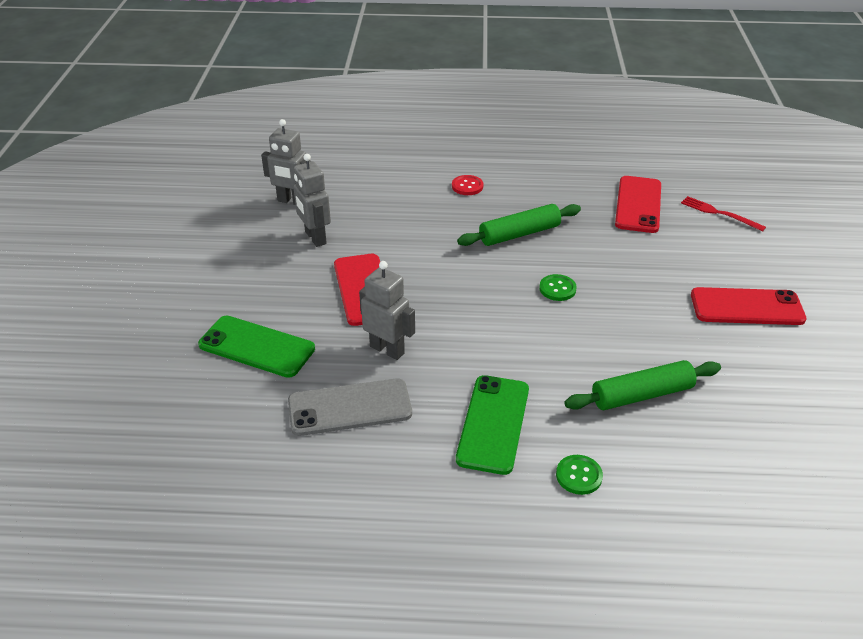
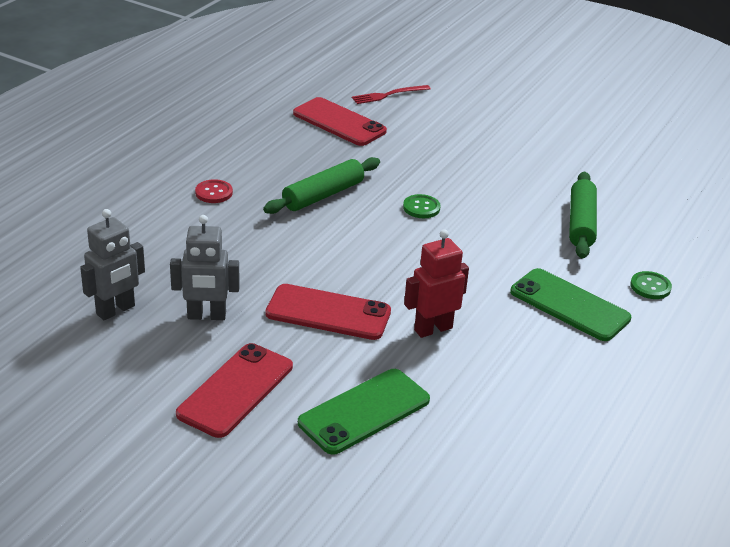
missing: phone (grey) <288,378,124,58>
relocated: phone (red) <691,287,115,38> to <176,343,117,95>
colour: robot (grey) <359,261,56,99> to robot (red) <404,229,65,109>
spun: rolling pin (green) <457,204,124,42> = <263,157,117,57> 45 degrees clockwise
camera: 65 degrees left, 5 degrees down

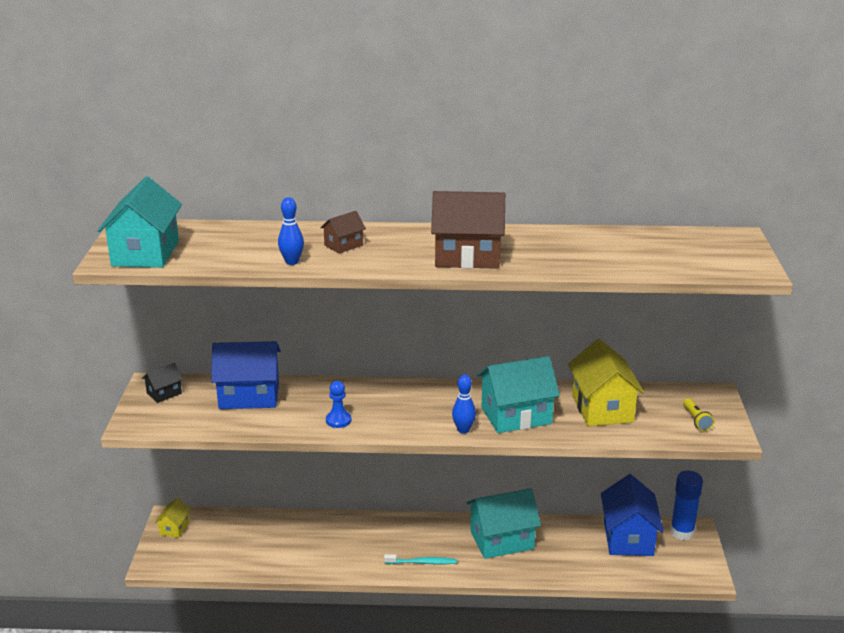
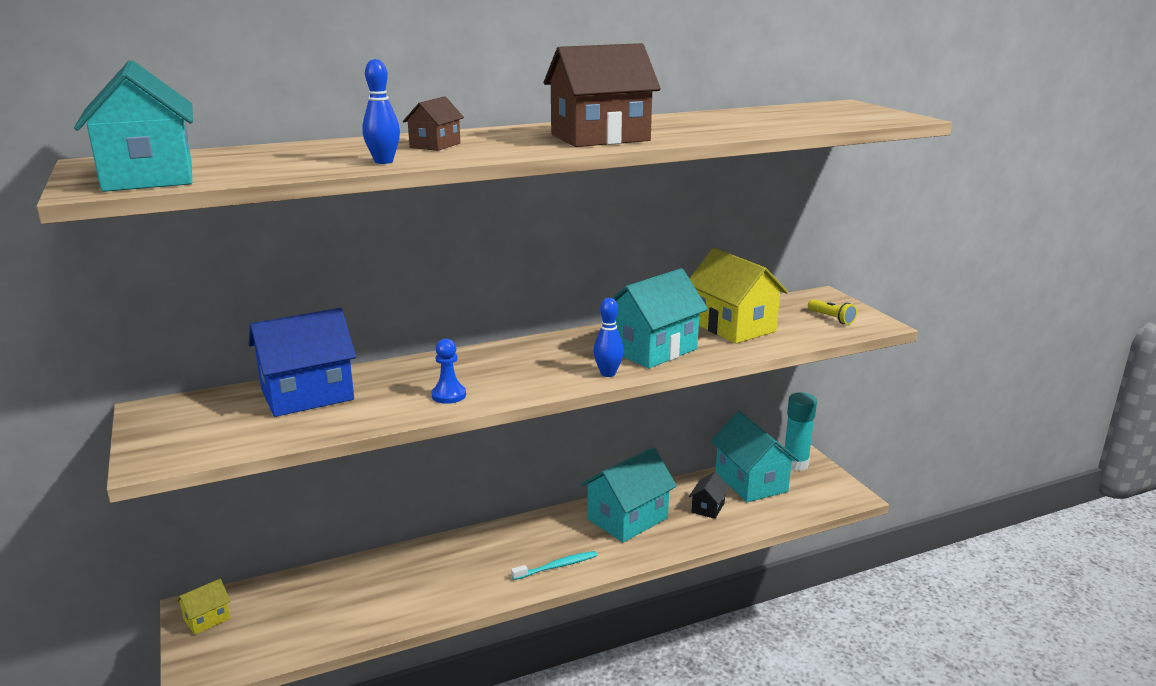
relocated: house (black) <142,363,41,40> to <689,472,40,47>
colour: house (blue) <601,474,63,82> to house (turquoise) <711,411,88,91>; glue stick (blue) <670,471,33,69> to glue stick (turquoise) <784,392,33,79>
spun: house (yellow) <155,498,36,40> = <176,579,55,56> 60 degrees clockwise
camera: 25 degrees left, 5 degrees down

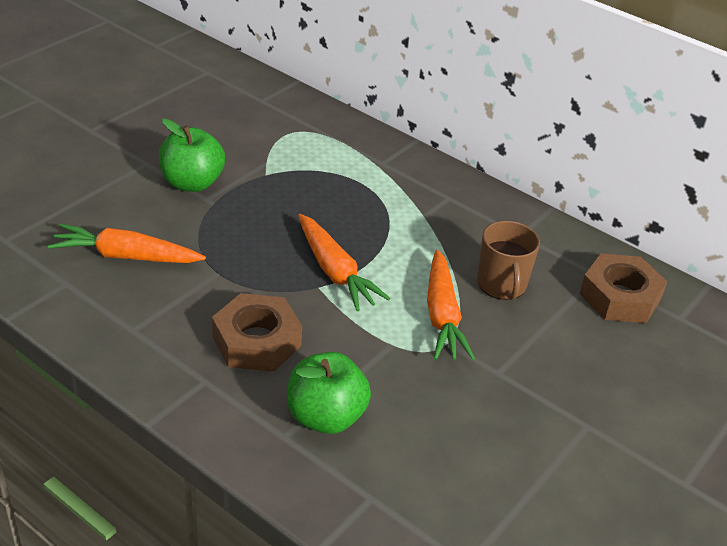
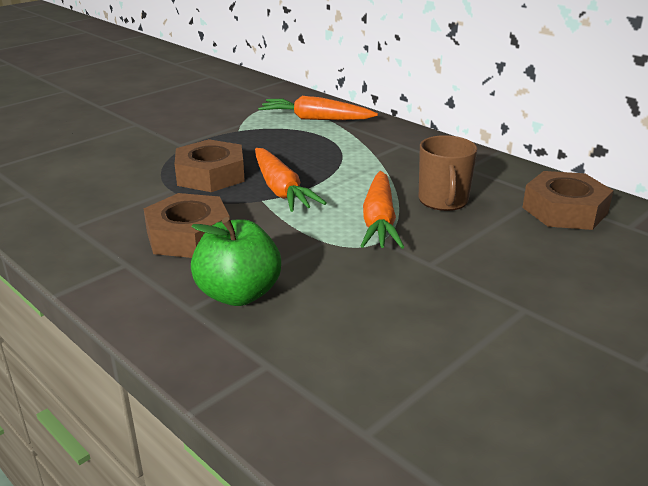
missing: apple (green) <159,119,66,73>
appeared: nut (brown) <175,139,70,53>
relocated: carrot (orange) <48,224,158,39> to <258,96,120,24>
camera: 10 degrees right, 10 degrees down

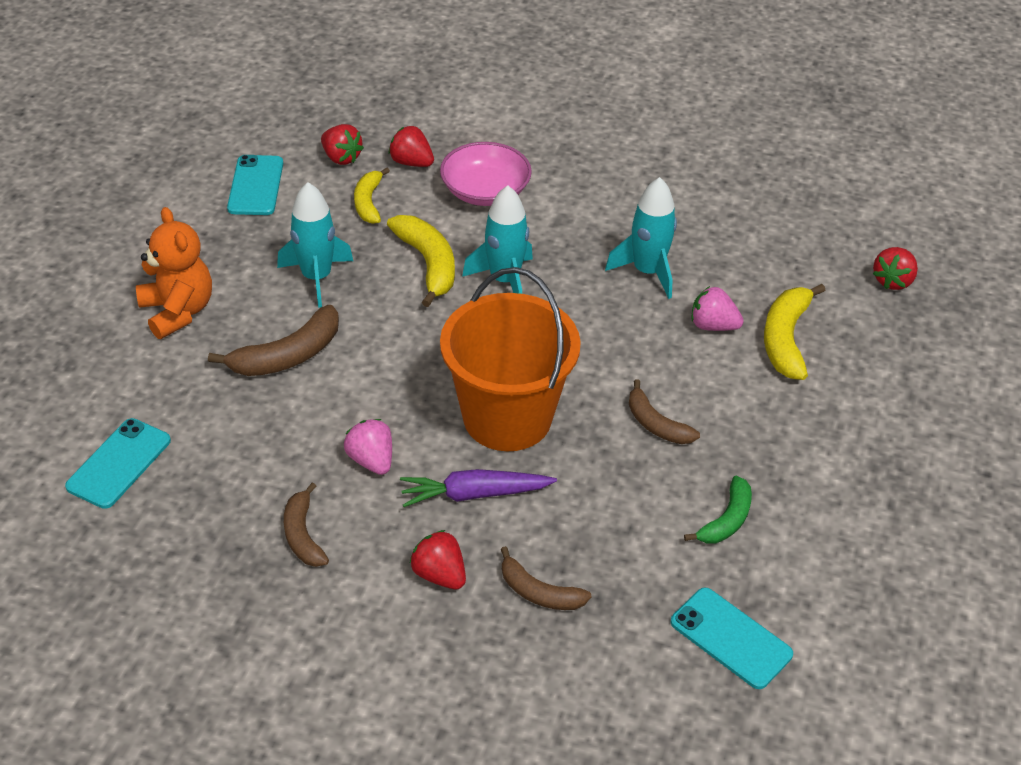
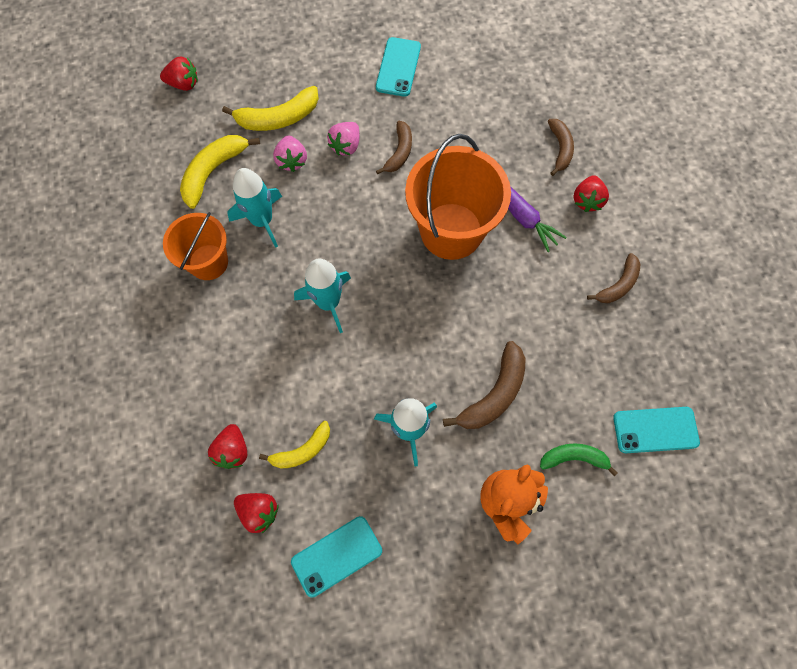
missing: bowl (pink) <440,142,92,64>
appeared: bucket (orange) <163,212,65,68>
relocated: strawberry (pink) <344,419,48,56> to <327,122,32,34>; banana (yellow) <387,215,68,92> to <180,135,80,74>; phone (turquoise) <671,587,122,102> to <376,37,45,60>; banana (green) <684,475,68,68> to <540,443,78,33>
spun: banana (brown) <208,305,131,71> = <443,341,82,88> 105 degrees clockwise; strawberry (red) <321,124,43,41> = <234,493,45,40> 105 degrees clockwise
camera: 120 degrees left, 25 degrees up

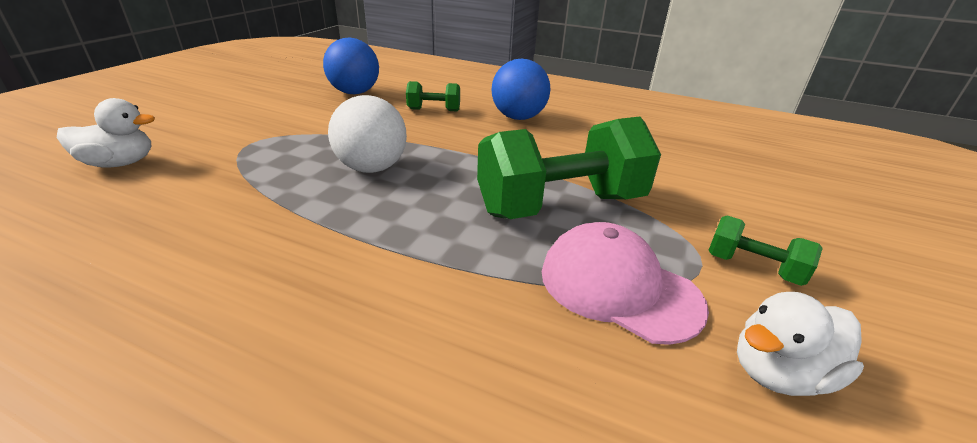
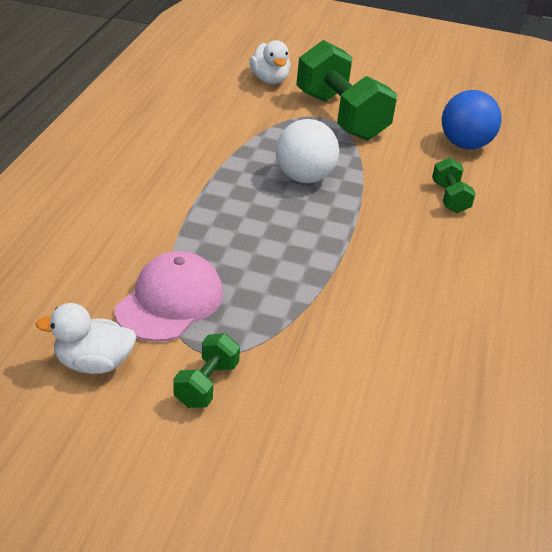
missing: ball (blue) <491,59,59,61>
relocated: dumbbell (green) <477,117,184,102> to <296,40,101,101>
spun: duck (white) <737,292,127,104> = <36,303,101,71> 60 degrees counterclockwise
camera: 80 degrees right, 5 degrees up

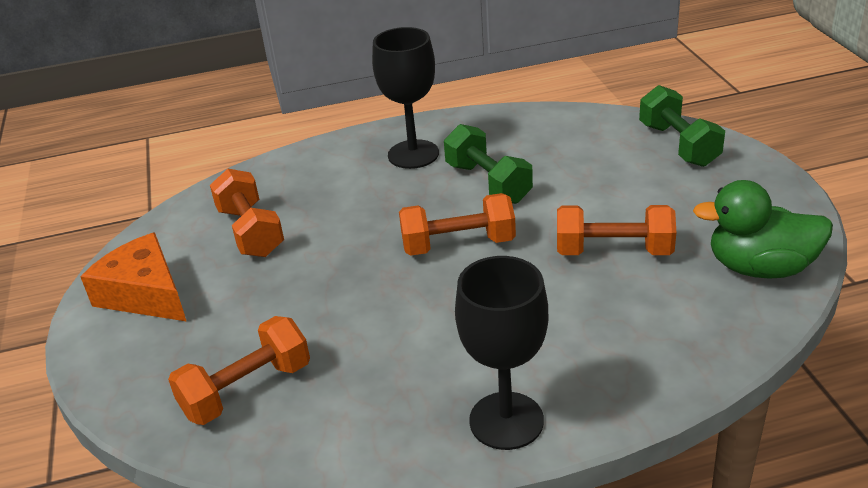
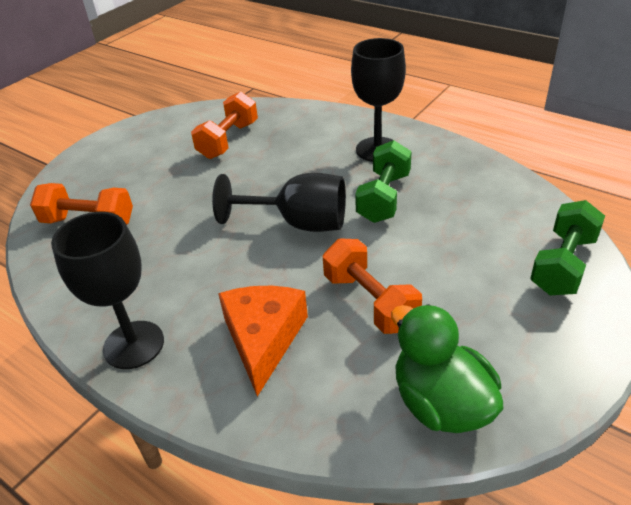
relocated: cheese (orange) <80,232,106,89> to <218,286,90,111>
exchanged: dumbbell (orange) <399,193,117,63> to goblet (black) <212,173,134,59>
camera: 50 degrees right, 5 degrees up

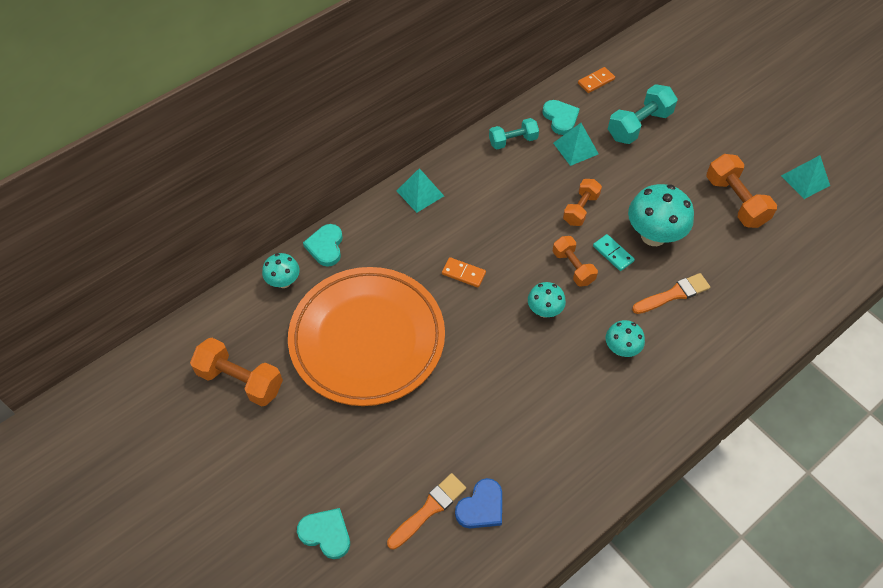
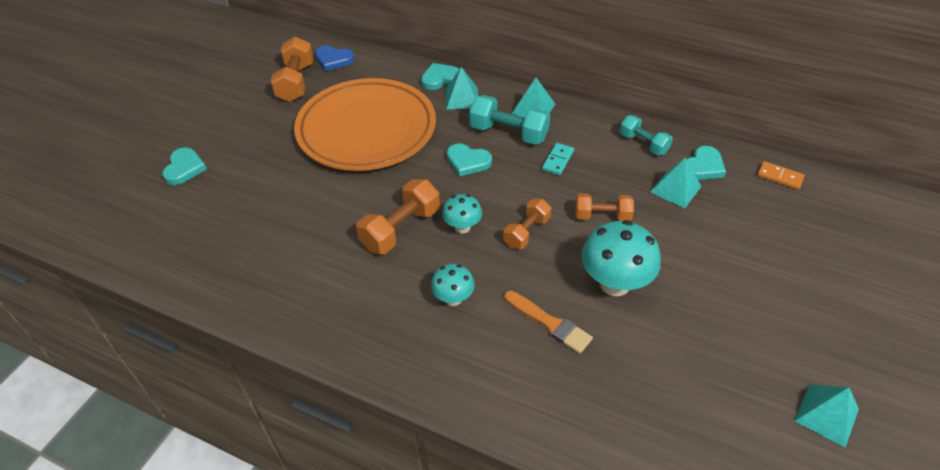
missing: mushroom (turquoise) <262,253,38,35>; brush (orange) <387,473,79,77>
appeared: pyramid (turquoise) <445,67,33,42>
relocated: heart (blue) <455,478,47,50> to <315,45,40,26>; domino (turquoise) <593,234,42,37> to <542,143,32,32>; dumbbell (turquoise) <608,84,70,60> to <469,95,81,50>; dumbbell (orange) <706,154,71,74> to <356,179,84,75>
exchanged: domino (orange) <442,257,44,31> to heart (turquoise) <447,143,45,34>
camera: 65 degrees right, 10 degrees down

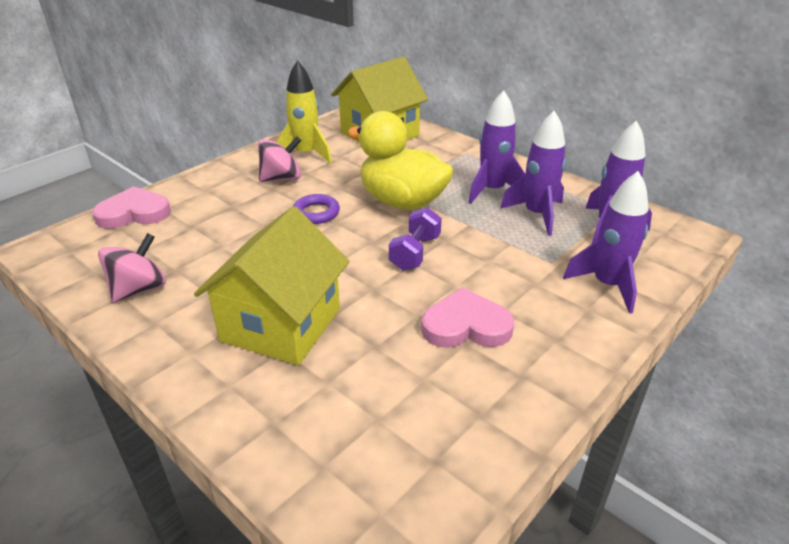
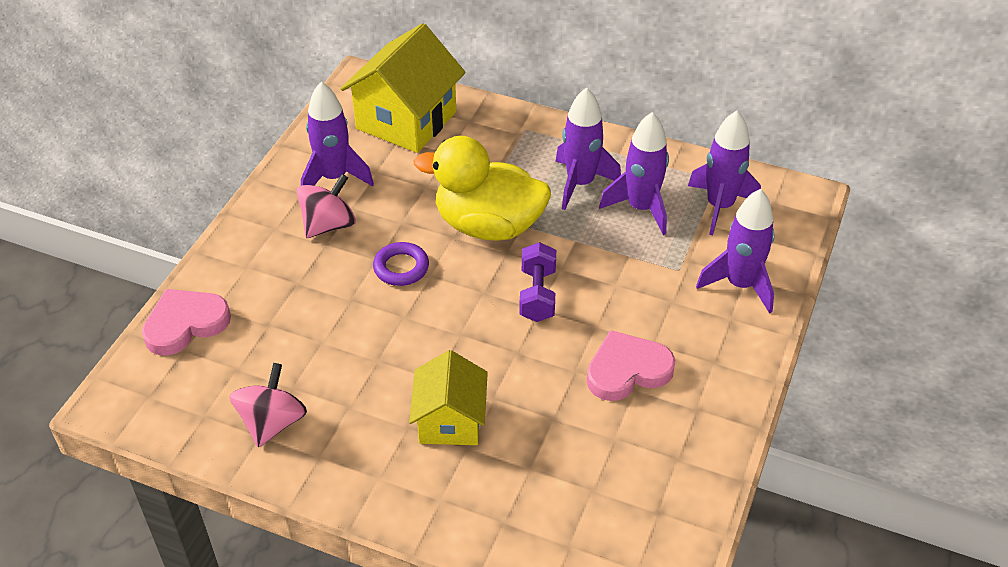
colour: rocket (yellow) <276,61,56,102> to rocket (purple) <301,82,73,104>
size: house (yellow) <194,206,156,159> = <409,350,79,95> x0.63
camera: 20 degrees left, 10 degrees up

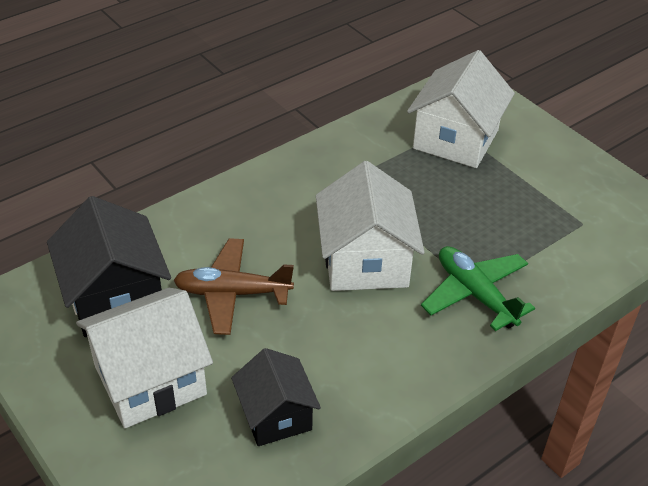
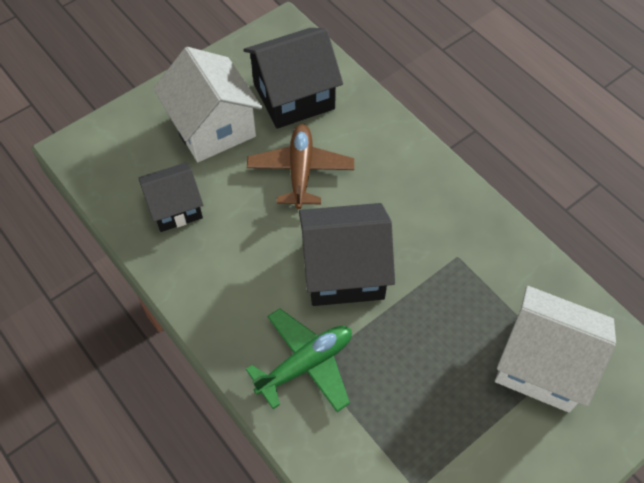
colour: house (white) <316,161,109,130> to house (black) <299,203,96,103>
camera: 90 degrees right, 15 degrees up

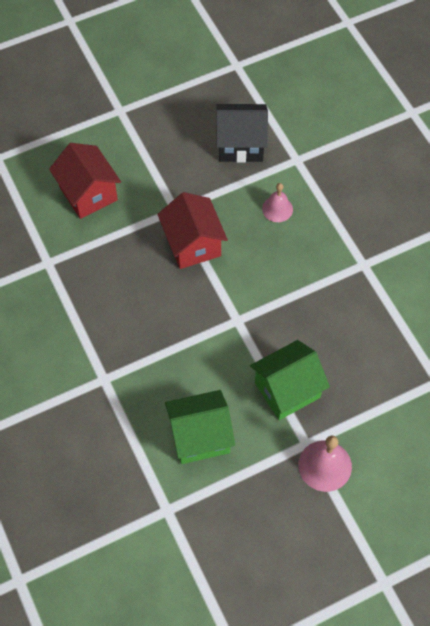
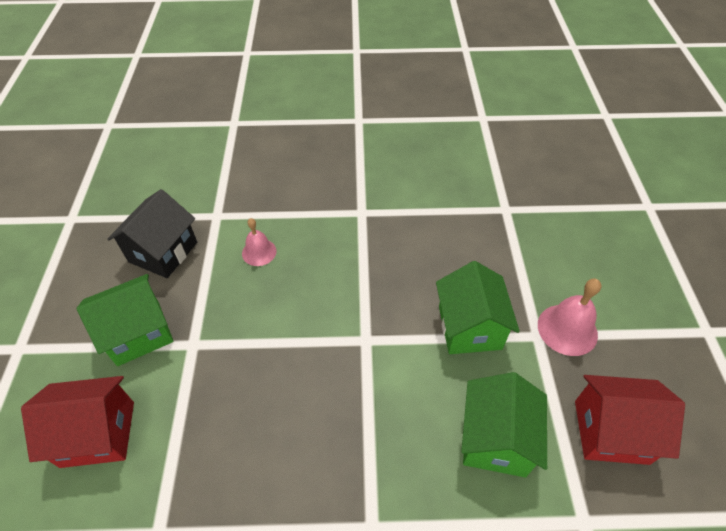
appeared: house (green) <77,274,97,92>
relocated: house (red) <158,192,70,77> to <575,375,110,90>
camera: 65 degrees left, 10 degrees down

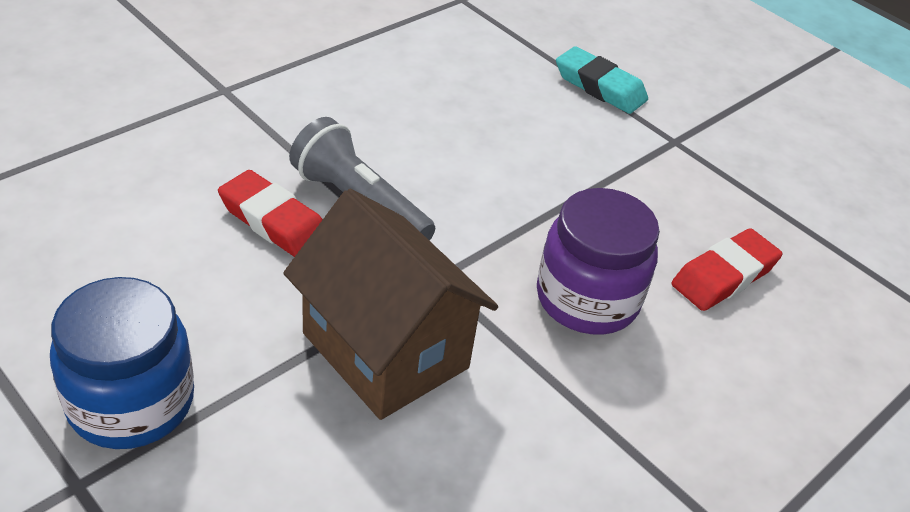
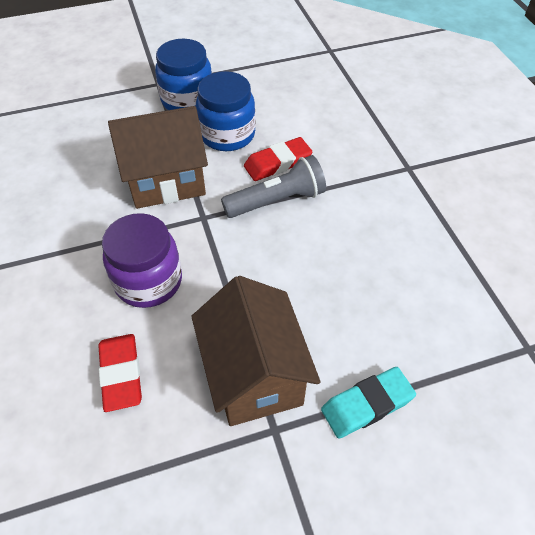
appeared: house (brown) <191,276,129,150>; jar (blue) <196,71,60,80>
camera: 120 degrees right, 10 degrees up

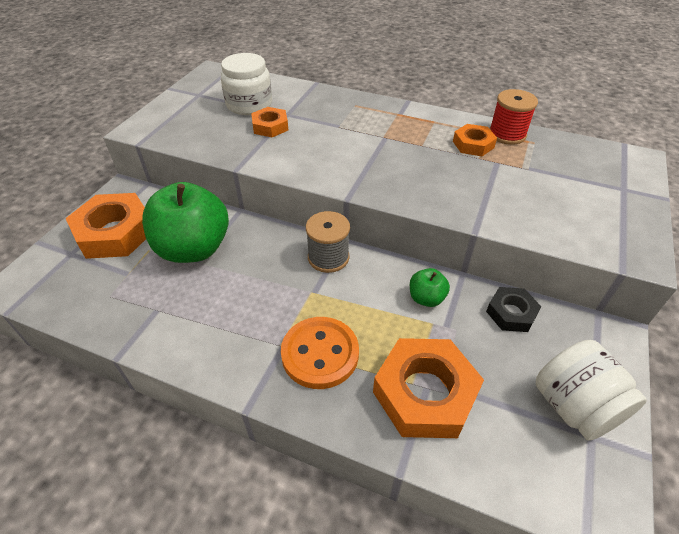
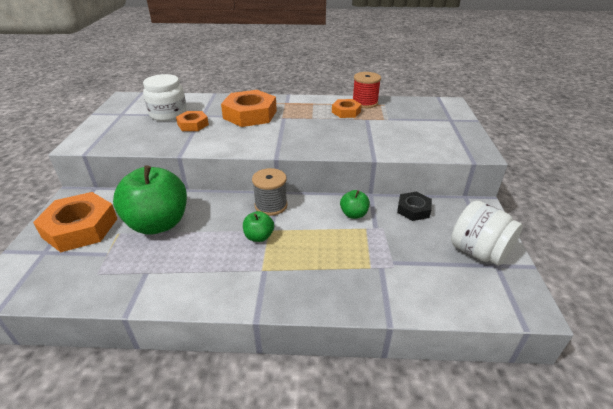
missing: button (orange) <281,317,78,72>
appeared: apple (green) <243,211,31,31>
relocated: nut (orange) <373,338,111,100> to <221,90,56,37>
camera: 20 degrees left, 10 degrees down

